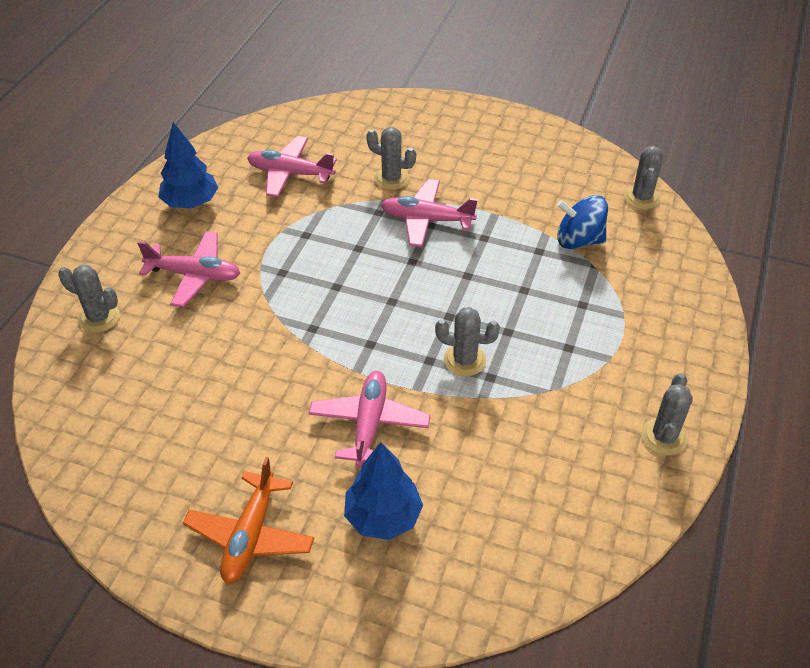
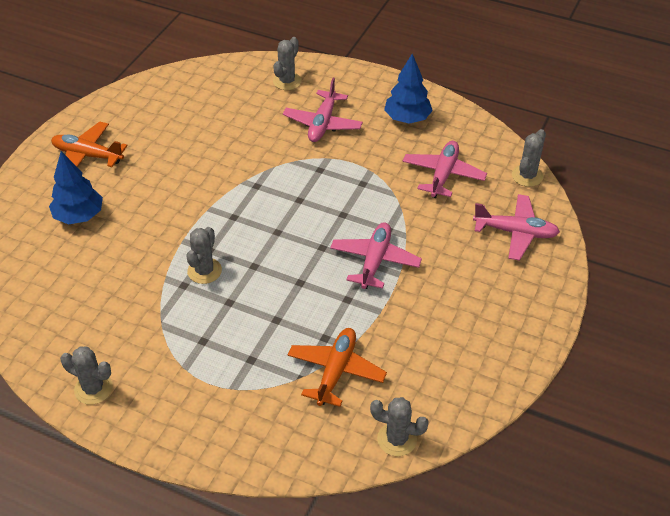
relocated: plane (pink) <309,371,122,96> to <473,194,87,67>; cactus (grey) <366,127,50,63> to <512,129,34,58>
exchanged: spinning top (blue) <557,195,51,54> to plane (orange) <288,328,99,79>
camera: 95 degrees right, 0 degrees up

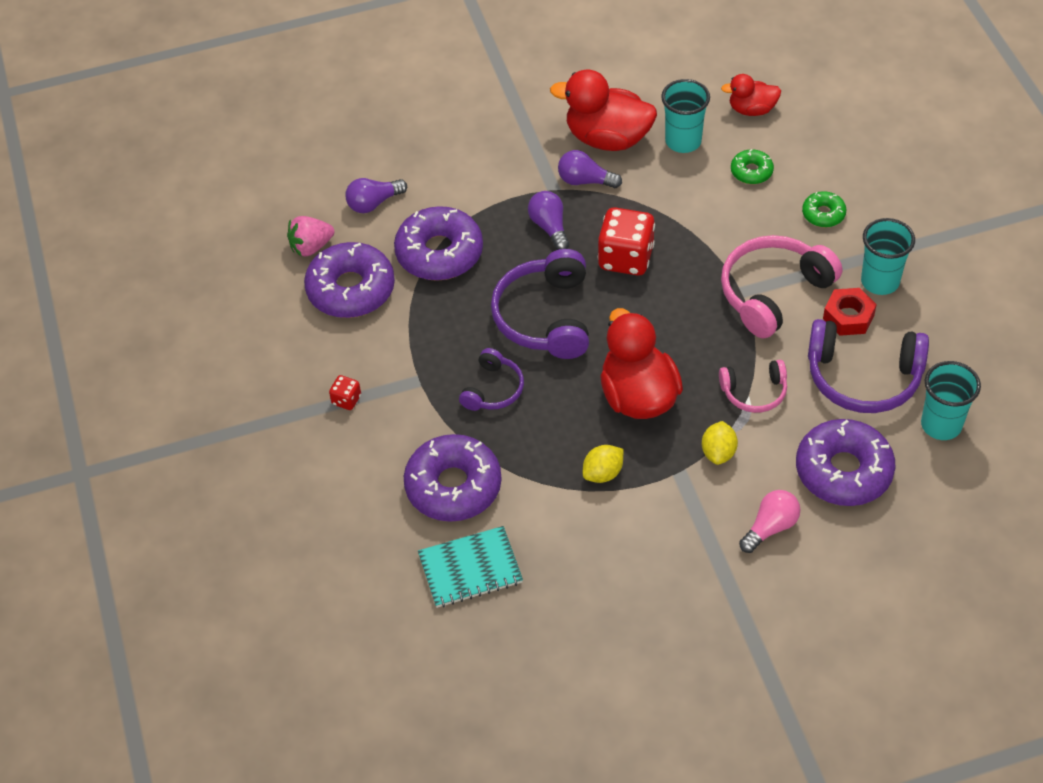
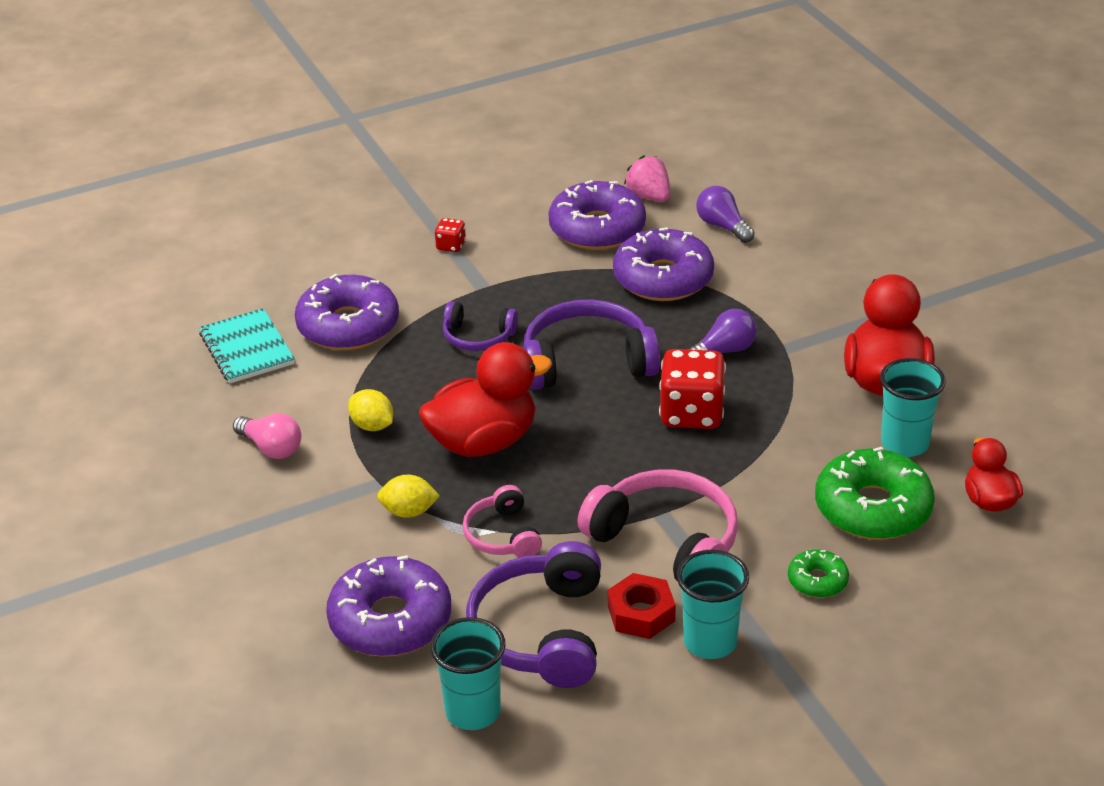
missing: light bulb (purple) <558,150,64,38>
relocated: light bulb (pink) <739,490,61,63> to <233,413,68,46>
size: donut (green) <731,149,43,35> = <815,447,120,93> x2.02
camera: 80 degrees right, 15 degrees down

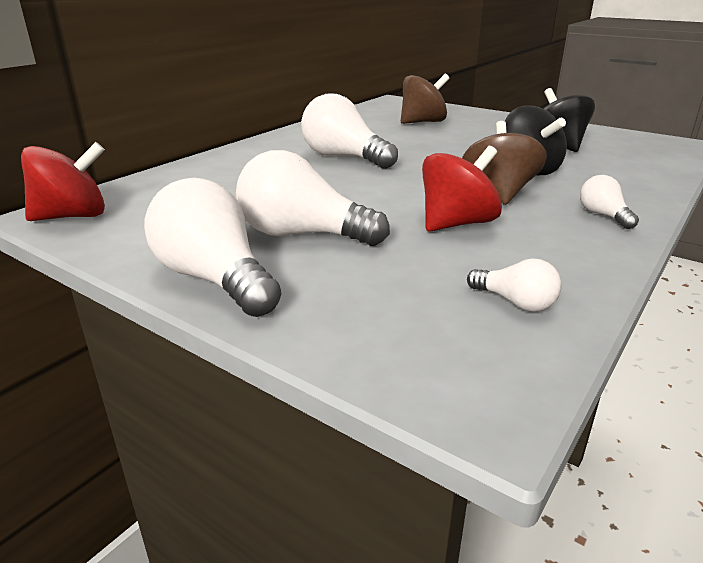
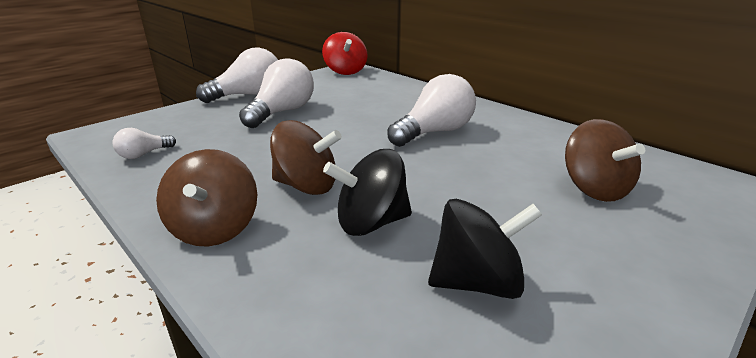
missing: spinning top (red) <422,146,80,86>
exchanged: light bulb (white) <580,175,59,54> to spinning top (brown) <156,149,101,97>
camera: 100 degrees right, 0 degrees up

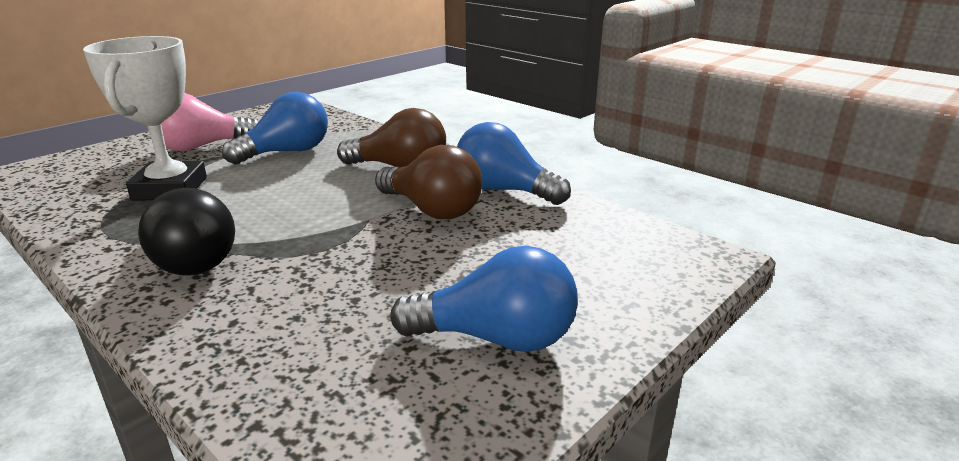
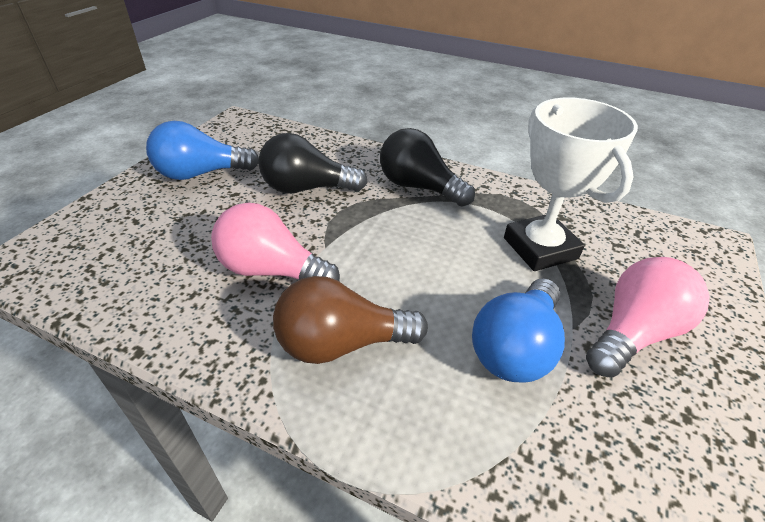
missing: light bulb (blue) <457,122,114,83>
appeared: light bulb (black) <258,133,110,60>
colour: light bulb (brown) <375,145,107,74> to light bulb (pink) <211,203,129,78>
camera: 160 degrees right, 15 degrees up

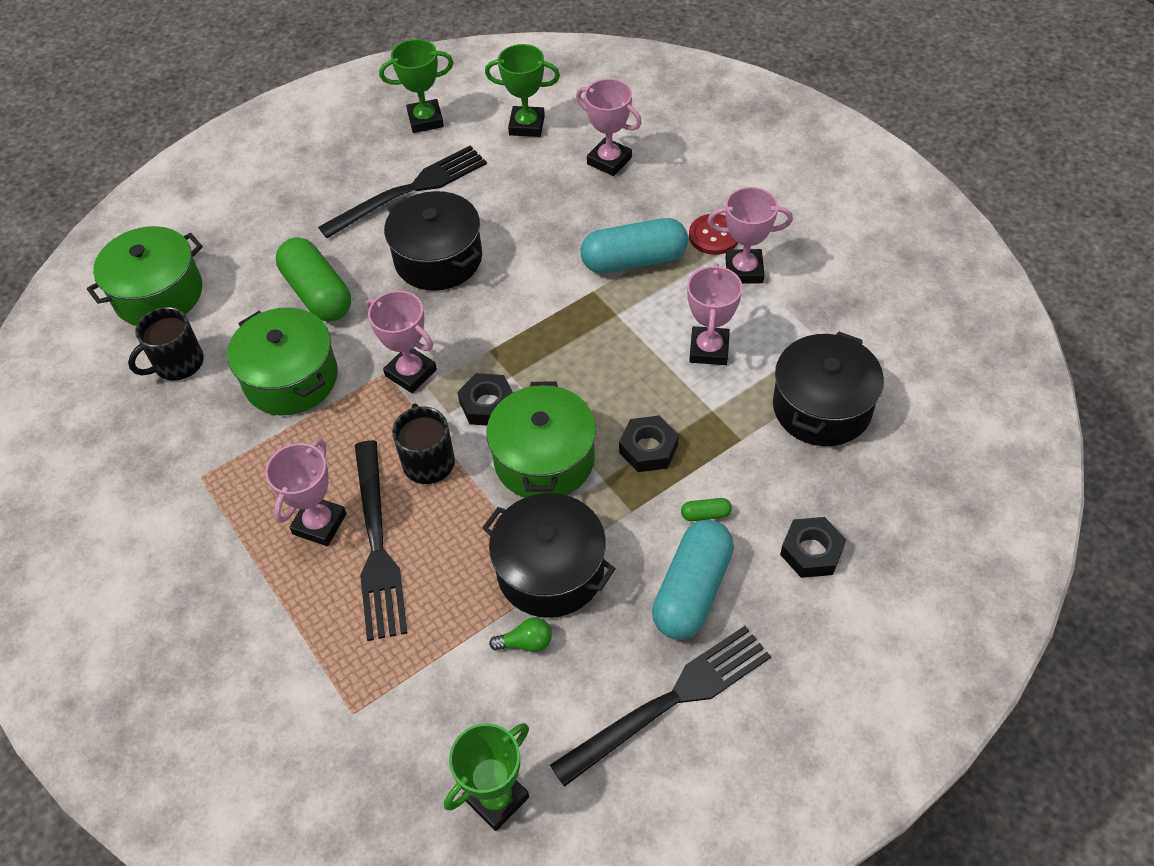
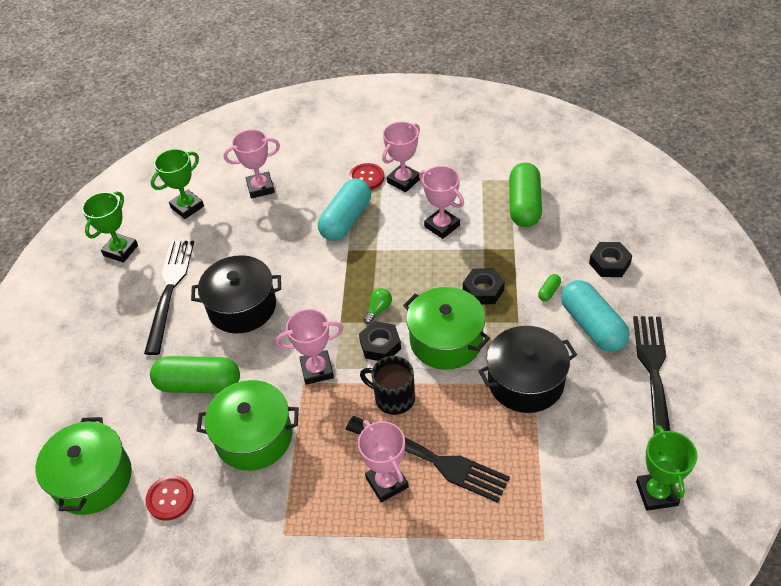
relocated: light bulb (green) <489,617,63,35> to <363,288,29,36>
exchanged: mug (black) <128,307,76,74> to button (red) <145,475,49,46>; pot (black) <773,332,111,114> to capsule (green) <509,163,33,64>
camera: 50 degrees left, 5 degrees down

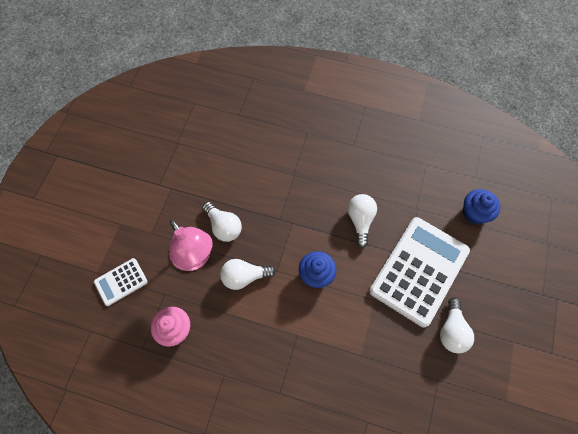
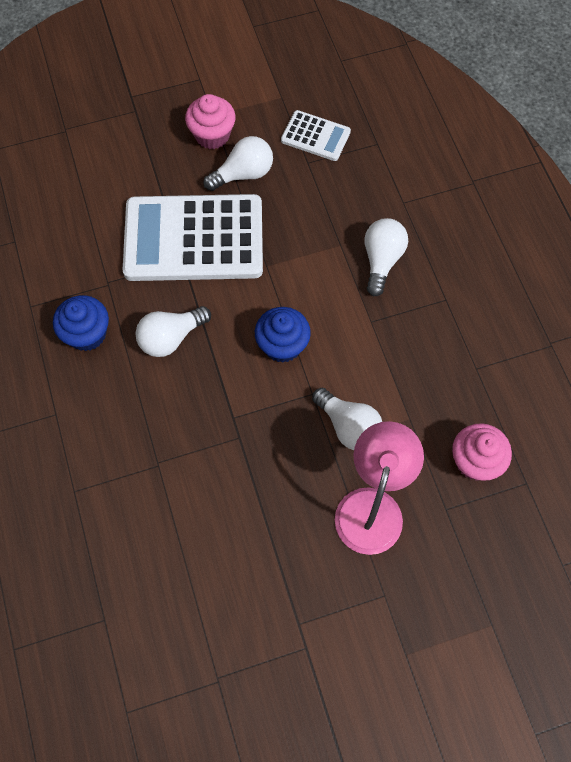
appeared: cupcake (pink) <185,94,51,55>
relocated: calculator (white) <94,258,54,48> to <281,110,70,51>; light bulb (white) <202,202,40,40> to <364,218,44,78>; cupcake (blue) <463,189,37,36> to <53,295,56,56>
camera: 125 degrees left, 0 degrees up

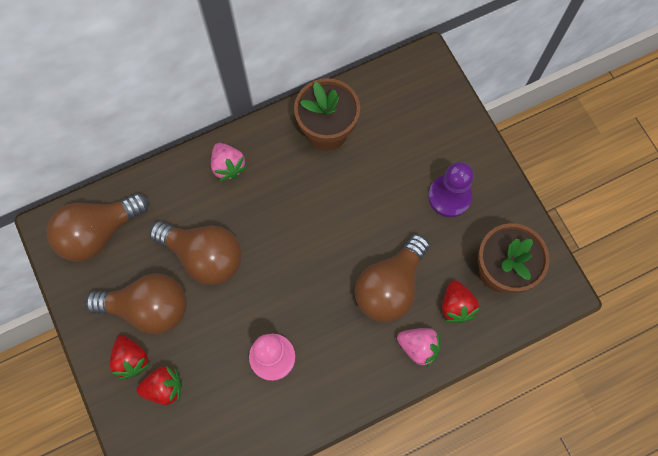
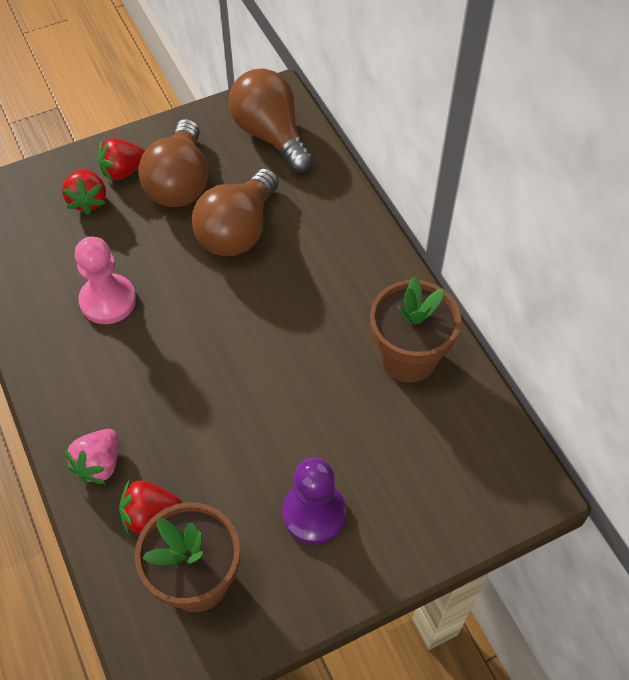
missing: strawberry (pink) <211,143,36,38>; light bulb (brown) <355,234,75,88>
camera: 90 degrees right, 15 degrees down

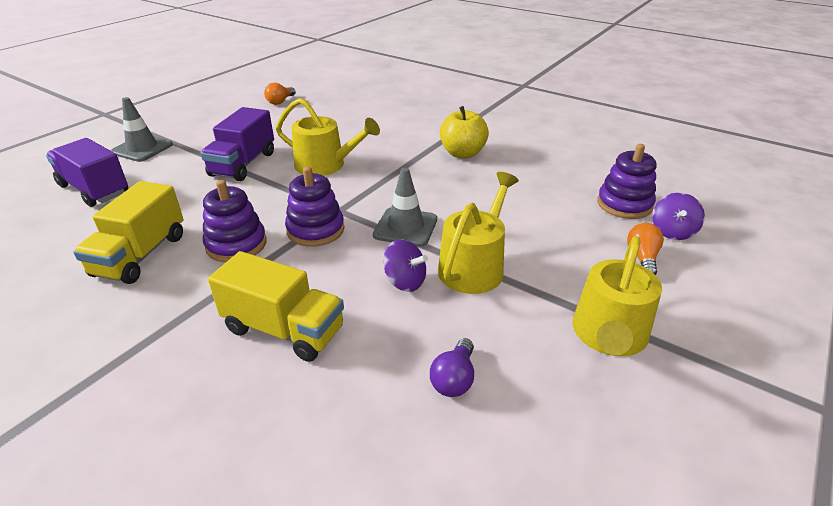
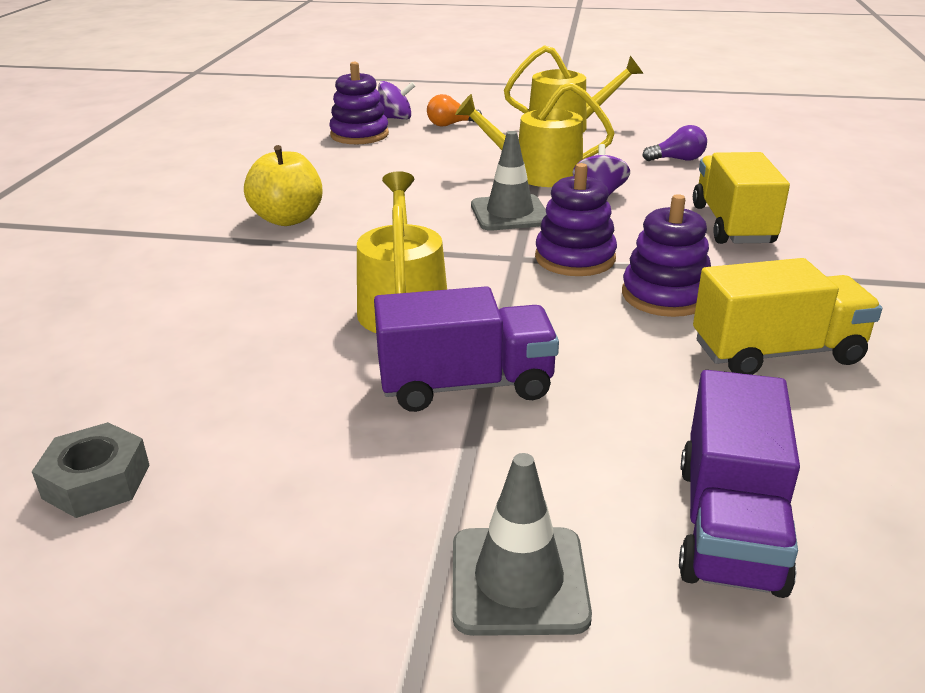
exchanged: light bulb (orange) <264,83,32,22> to nut (grey) <32,422,118,96>
camera: 115 degrees left, 5 degrees down

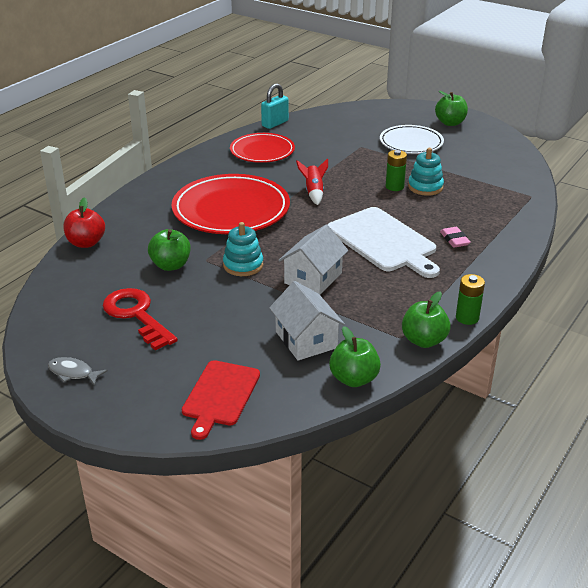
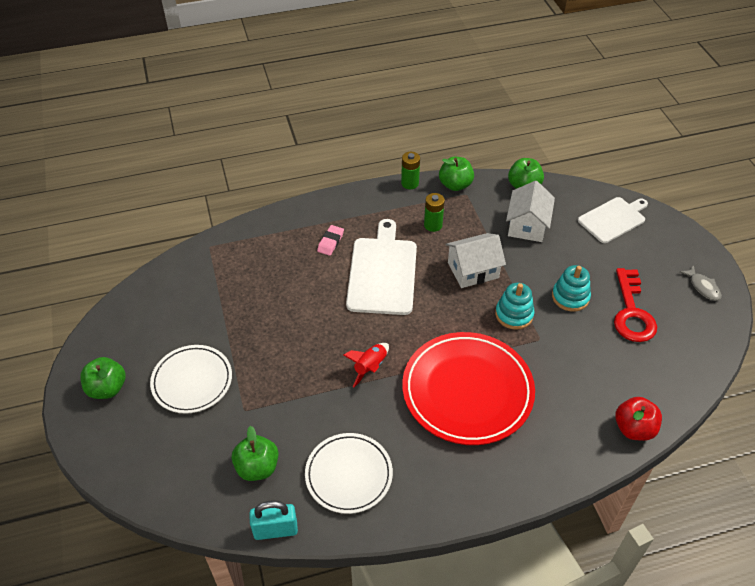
relocated: apple (green) <148,229,43,42> to <232,426,47,55>; battery (green) <386,150,21,41> to <424,193,21,39>; stacking toy (turquoise) <408,148,36,48> to <552,265,39,47>
colour: cutting board (red) <182,360,78,80> to cutting board (white) <578,197,70,46>; plate (red) <230,133,65,30> to plate (white) <305,433,88,81>
camera: 140 degrees left, 15 degrees up

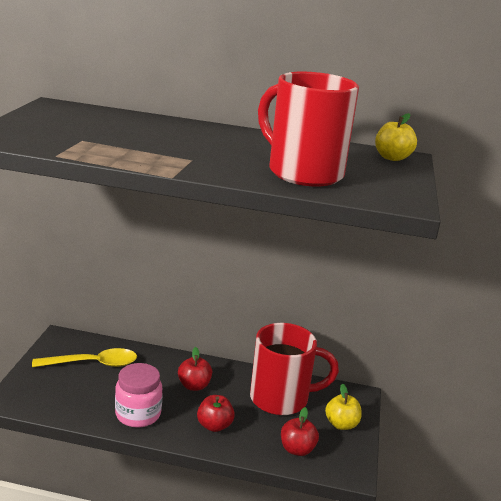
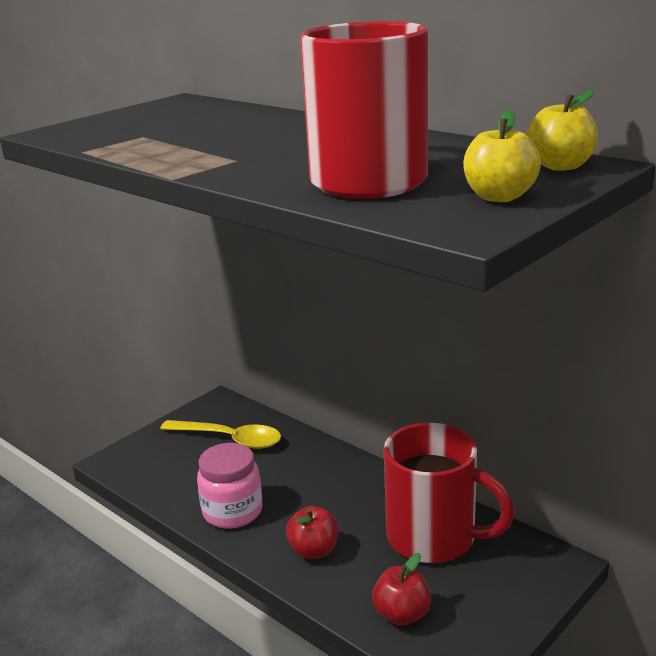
missing: apple (red) <178,347,34,44>
relocated: apple (yellow) <325,384,37,46> to <463,110,78,92>
camera: 35 degrees right, 0 degrees up

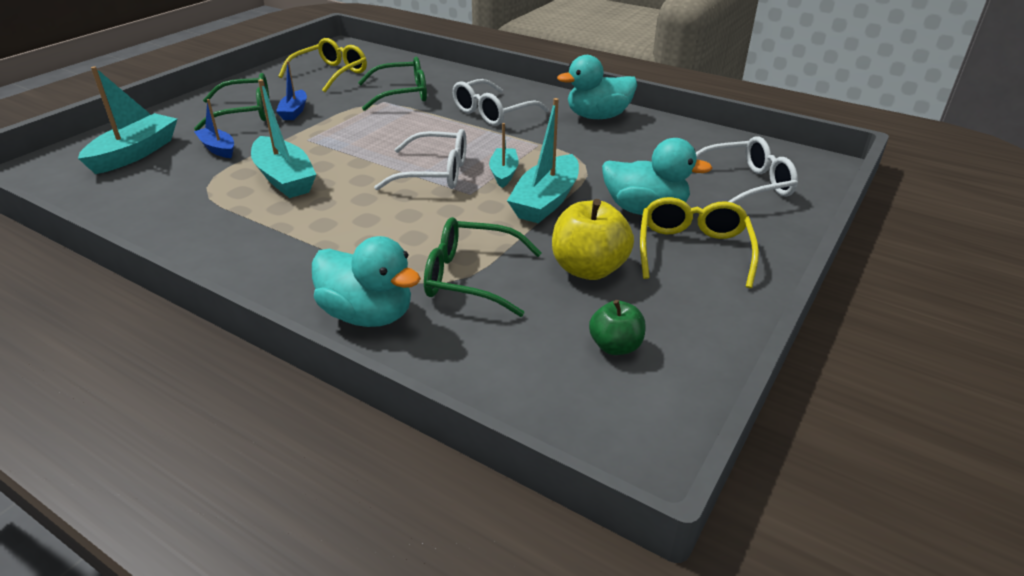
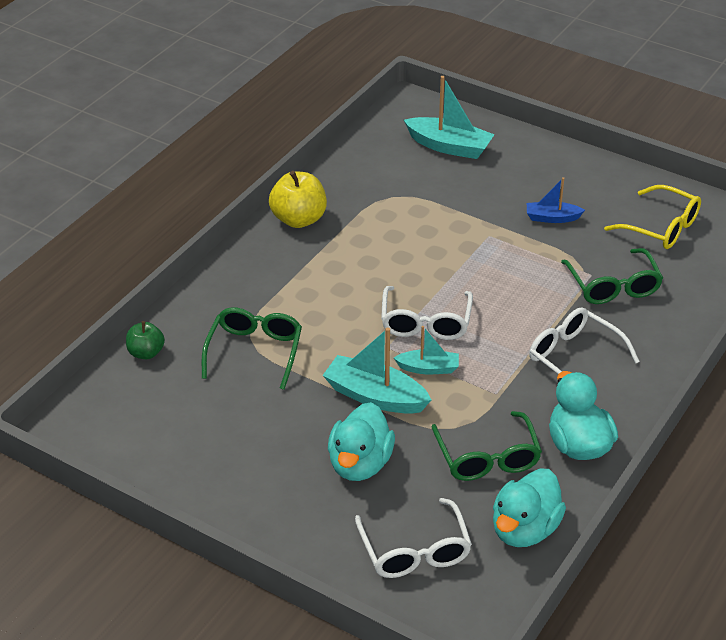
missing: boat (blue) <194,99,40,59>; boat (turquoise) <251,79,65,119>; glasses (yellow) <640,197,119,91>
relocated: glasses (green) <194,73,75,58> to <431,411,111,70>; duck (turquoise) <312,236,109,91> to <493,469,73,78>; apple (yellow) <552,199,82,81> to <269,171,58,57>; apple (green) <589,300,57,55> to <126,321,39,38>
camera: 90 degrees right, 5 degrees up

